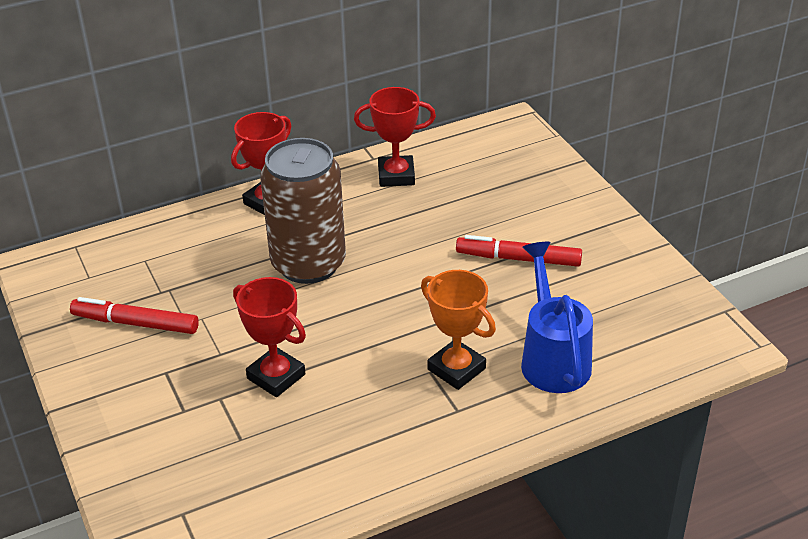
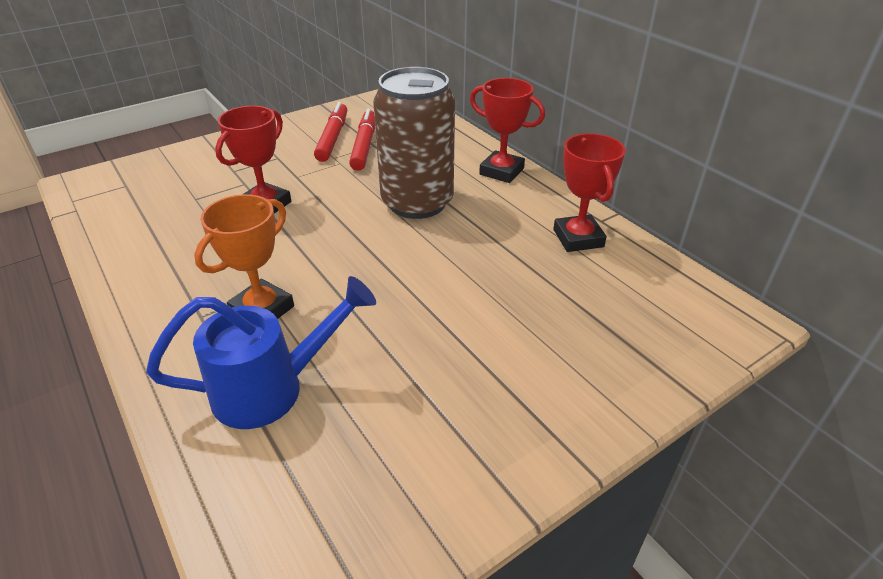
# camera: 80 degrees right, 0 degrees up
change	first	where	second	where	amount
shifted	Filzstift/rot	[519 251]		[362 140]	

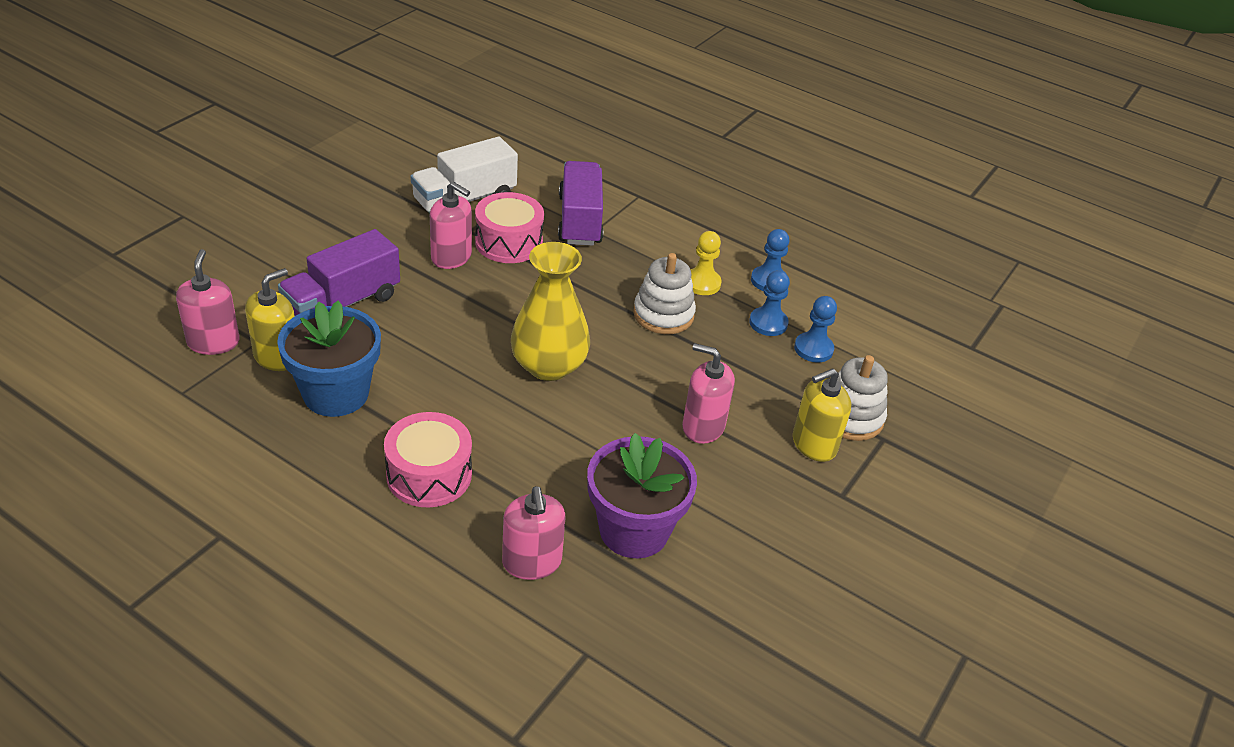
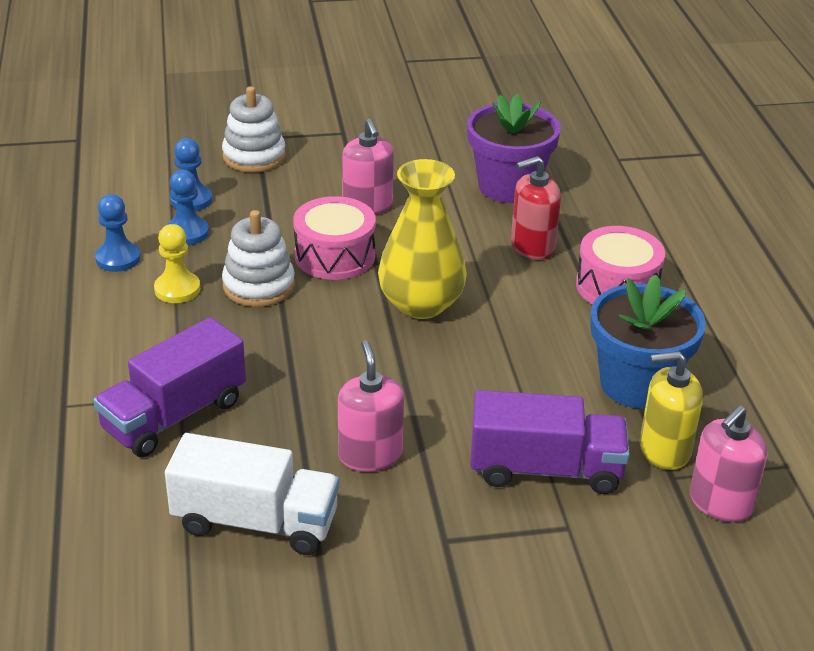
# camera: 130 degrees left, 5 degrees down
change	first	where	second	where	amount
gone	Seifenspender/rosa	[534 533]			
gone	Seifenspender/gelb	[822 415]			
new			Seifenspender/rot	[536 208]	
shifted	Trommel/rosa	[509 227]		[334 238]	

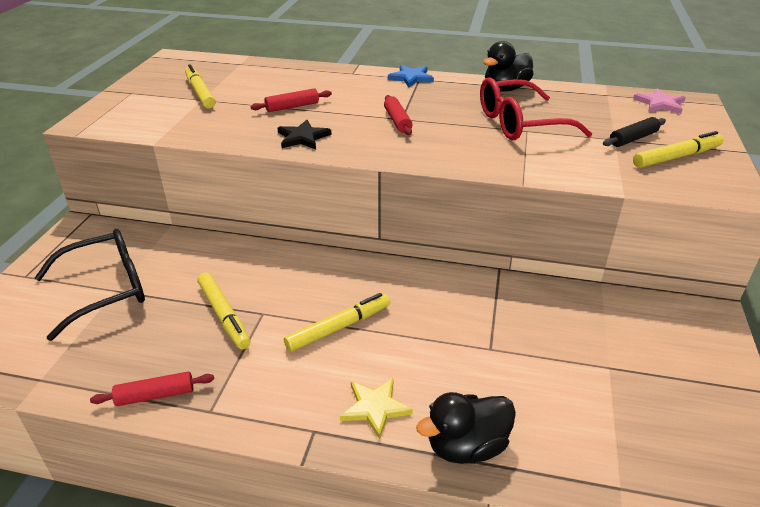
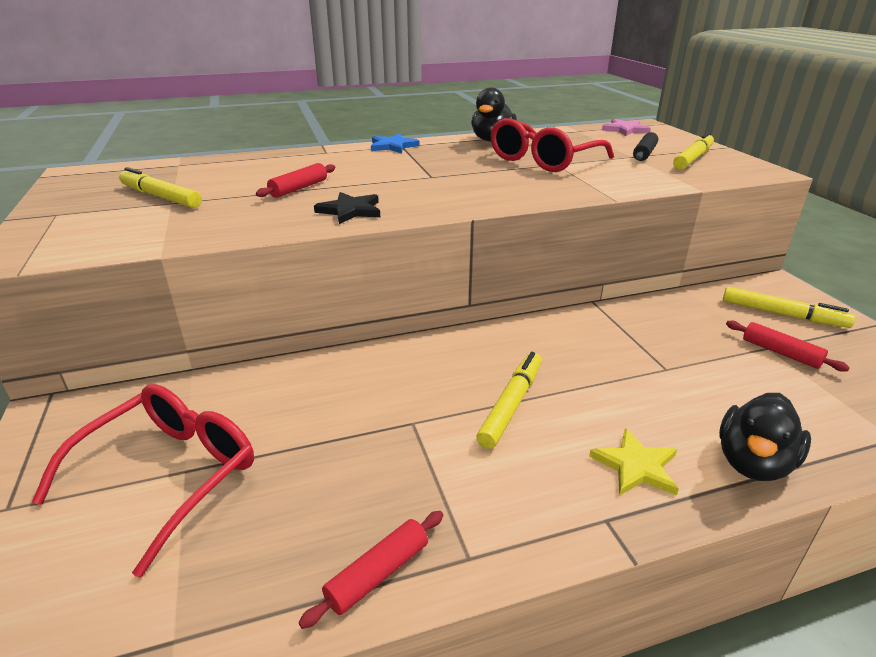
# camera: 30 degrees left, 5 degrees down
change	first	where	second	where	amount
shifted	Filzstift/gelb	[223 310]		[789 307]	
shifted	Nudelholz/rot	[398 115]		[788 346]	
repainted	Brille/schwarz	[90 285]	Brille/rot	[143 481]	

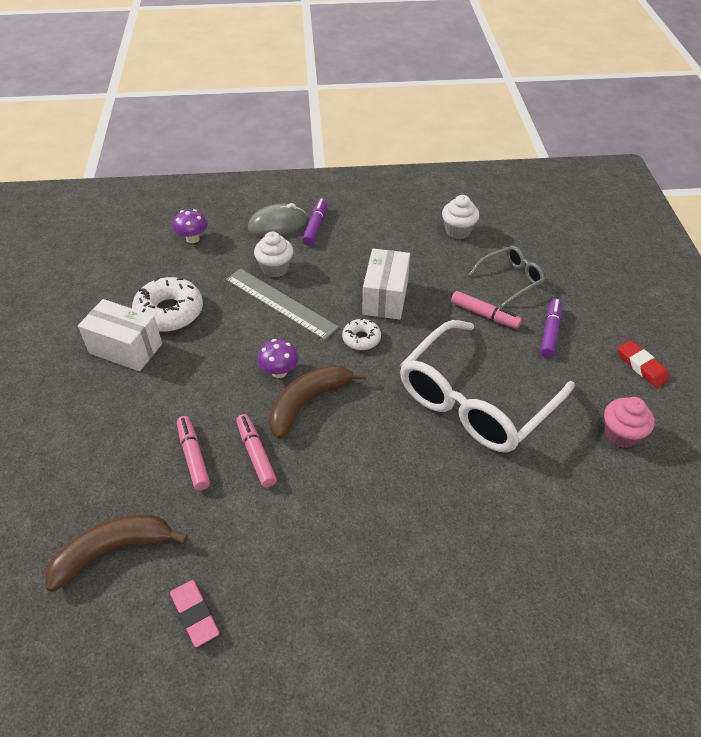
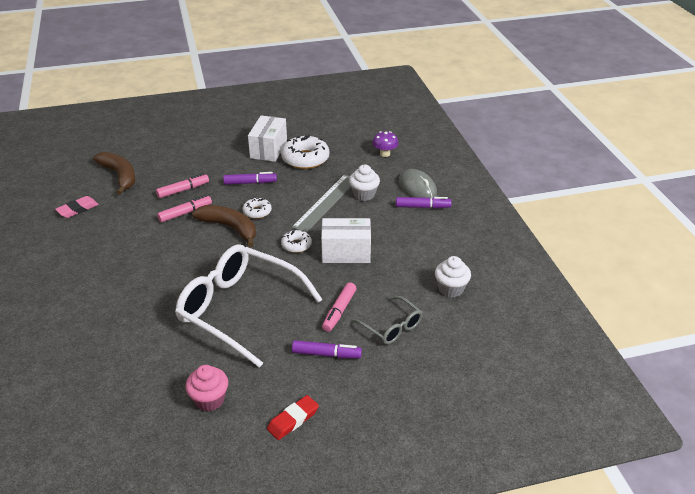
# camera: 80 degrees right, 10 degrees down
change	first	where	second	where	amount
new			Filzstift/lila	[250 178]	
swapped	Pilz/lila	[277 358]	Donut/weiß	[257 208]	

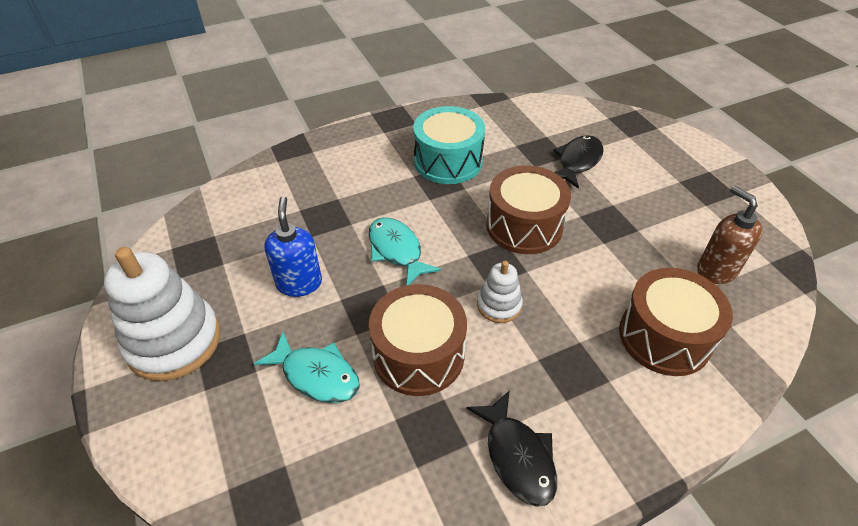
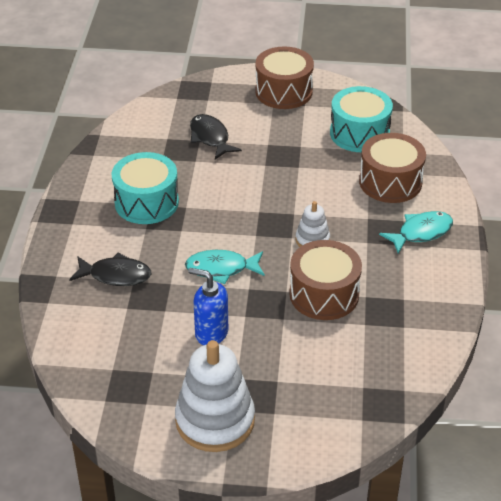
# camera: 60 degrees left, 5 degrees down
change	first	where	second	where	amount
shifted	Fisch/türkis	[307 367]		[416 232]	
shifted	Fisch/schwarz	[511 448]		[110 269]	
shifted	Trommel/braun	[528 209]		[284 77]	
swapped	Seifenspender/braun	[729 235]	Trommel/türkis	[361 119]	

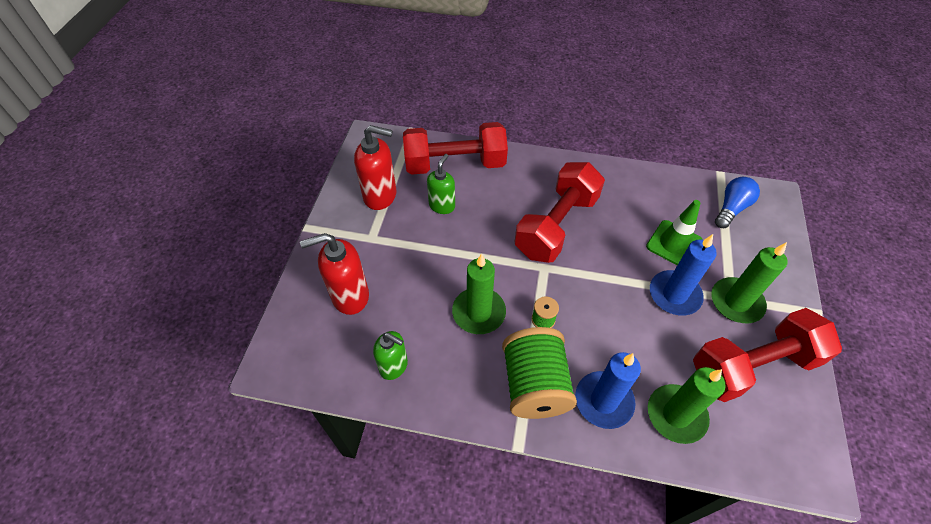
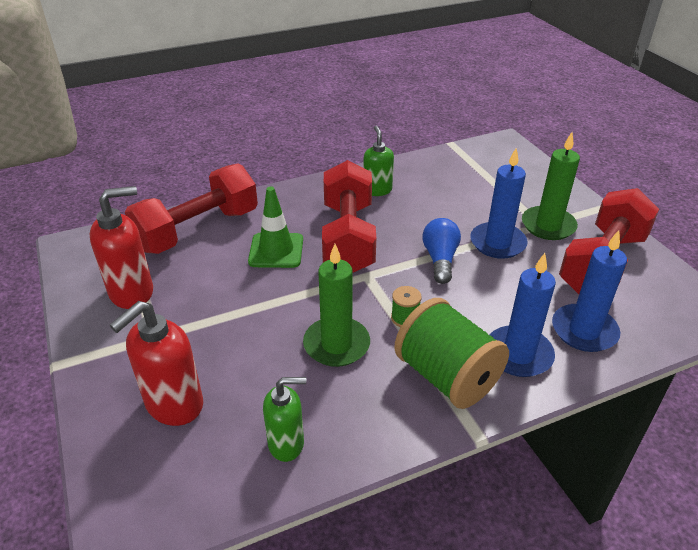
# camera: 35 degrees left, 15 degrees down
change	first	where	second	where	amount
shifted	Seifenspender/grün	[441 184]		[378 161]	
shifted	Leitkegel/grün	[674 232]		[275 227]	
shifted	Glühbirne/blau	[737 202]		[441 251]	
repainted	Kerze/grün	[687 405]	Kerze/blau	[589 291]	

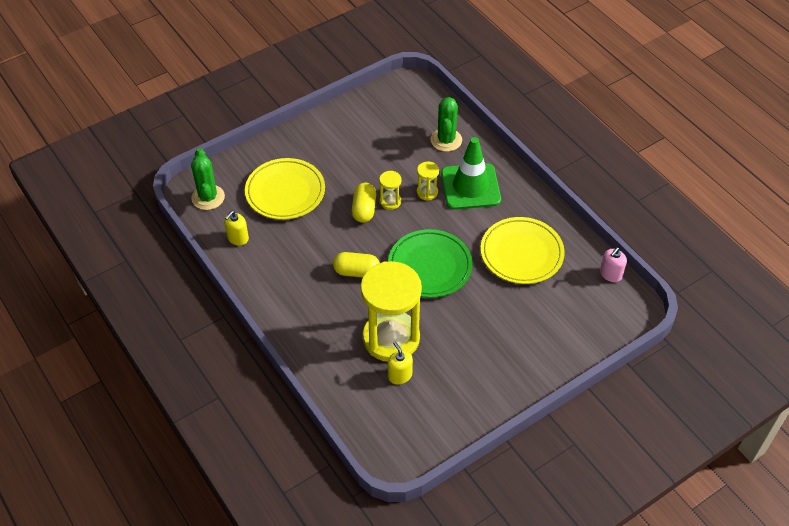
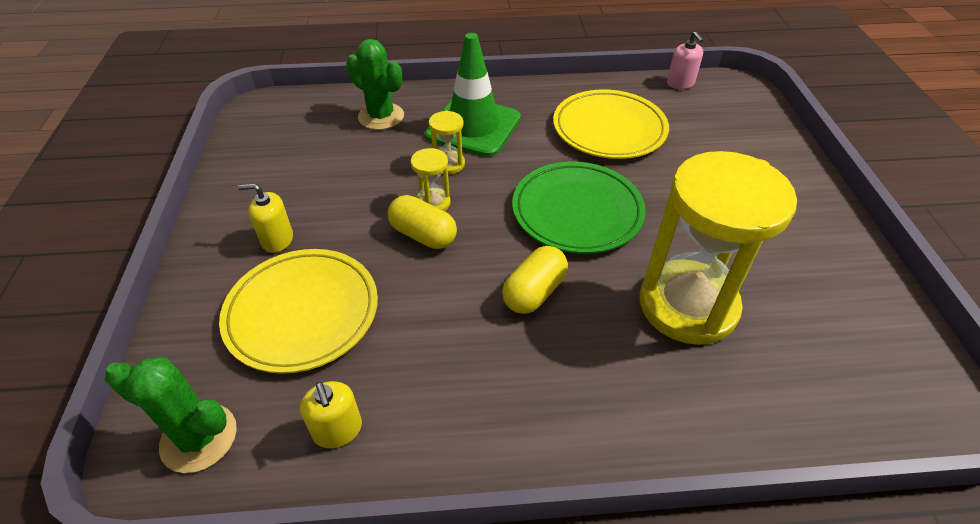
# camera: 60 degrees left, 5 degrees down
change	first	where	second	where	amount
shifted	Seifenspender/gelb	[400 362]		[265 218]	

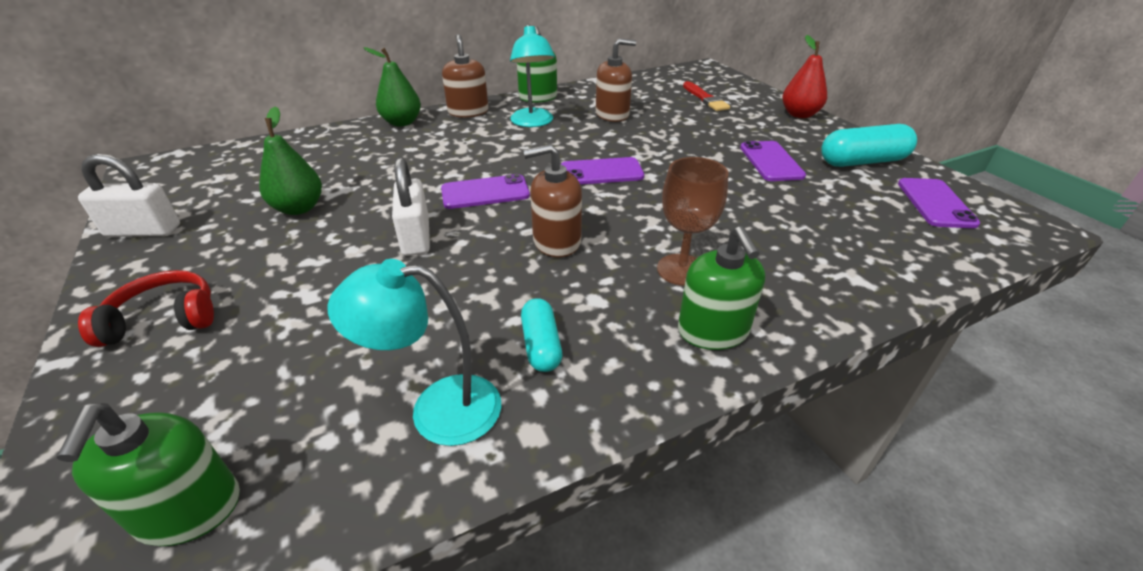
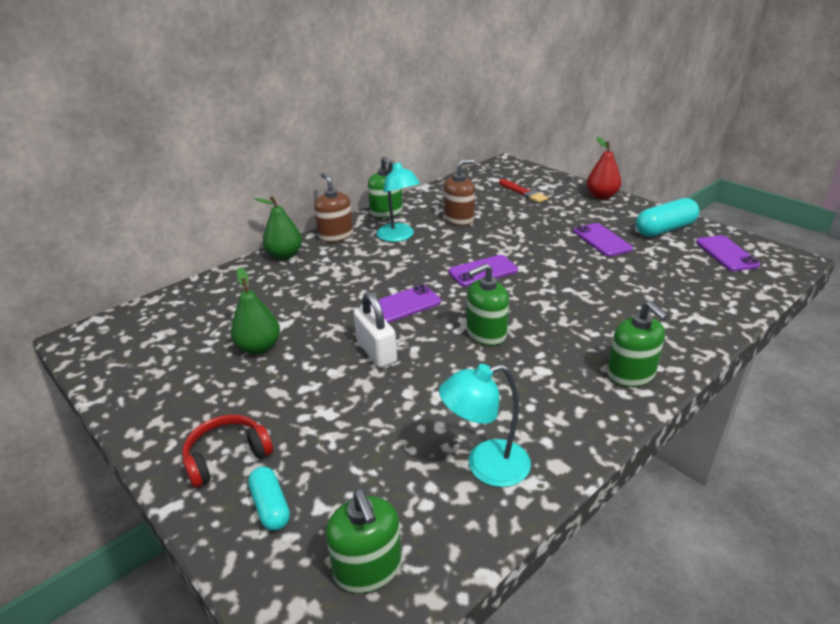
# camera: 15 degrees left, 5 degrees down
change	first	where	second	where	amount
gone	Vorhängeschloss/weiß	[129 195]			
gone	Kelch/braun	[692 221]			
shifted	Kapsel/türkis	[541 335]		[269 499]	
repainted	Seifenspender/braun	[552 200]	Seifenspender/grün	[488 304]	

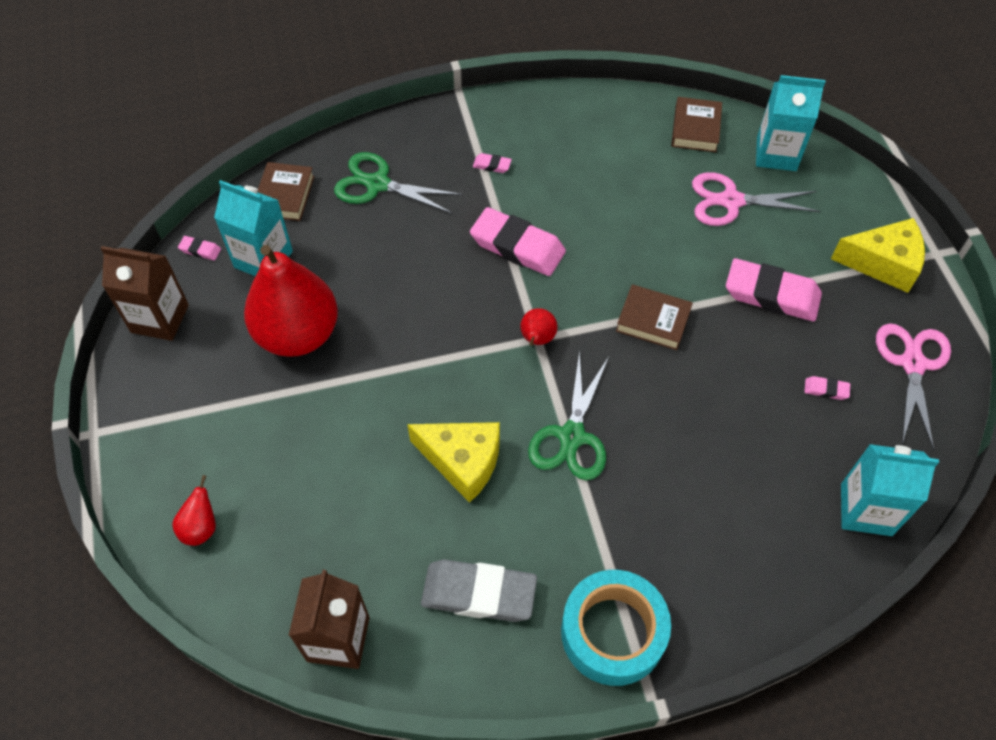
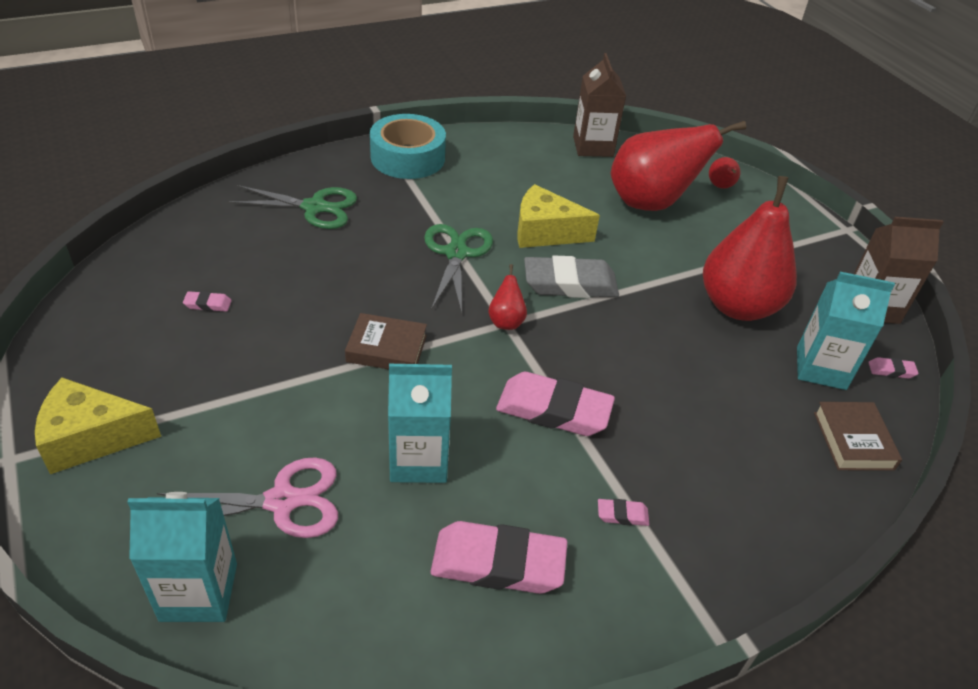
# camera: 165 degrees right, 15 degrees down
change	first	where	second	where	amount
gone	Buch/braun	[696 124]			
gone	Schere/rosa	[913 386]			
new			Birne/rot	[678 166]	
shifted	Schere/grün	[398 183]		[292 207]	
shifted	Radiergummi/grau	[479 590]		[571 276]	
shifted	Radiergummi/rosa	[774 290]		[498 557]	
shifted	Getränkekarton/türkis	[890 490]		[420 423]	

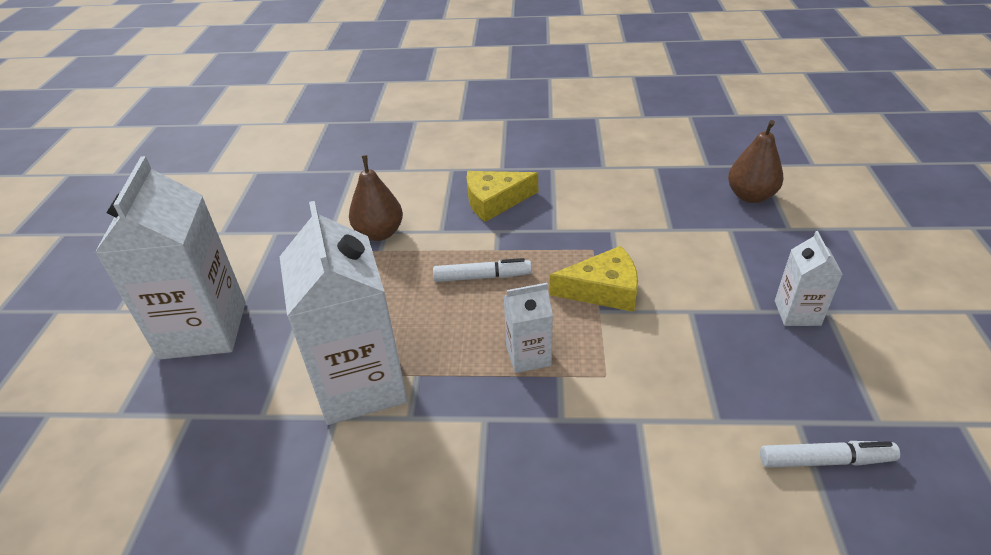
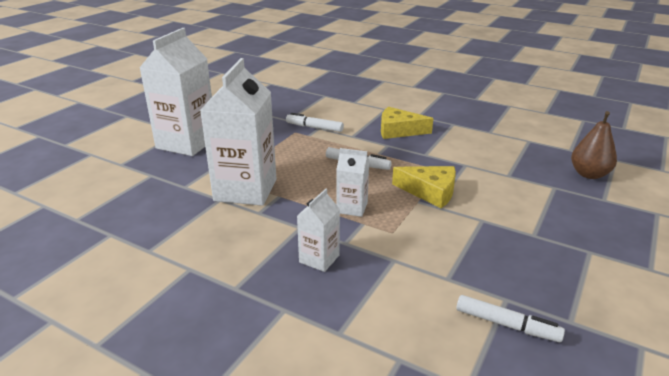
# camera: 25 degrees right, 10 degrees down
change	first	where	second	where	amount
shifted	Getränkekarton/weiß	[809 278]		[318 230]	
swapped	Birne/braun	[376 198]	Filzstift/weiß	[315 122]	

